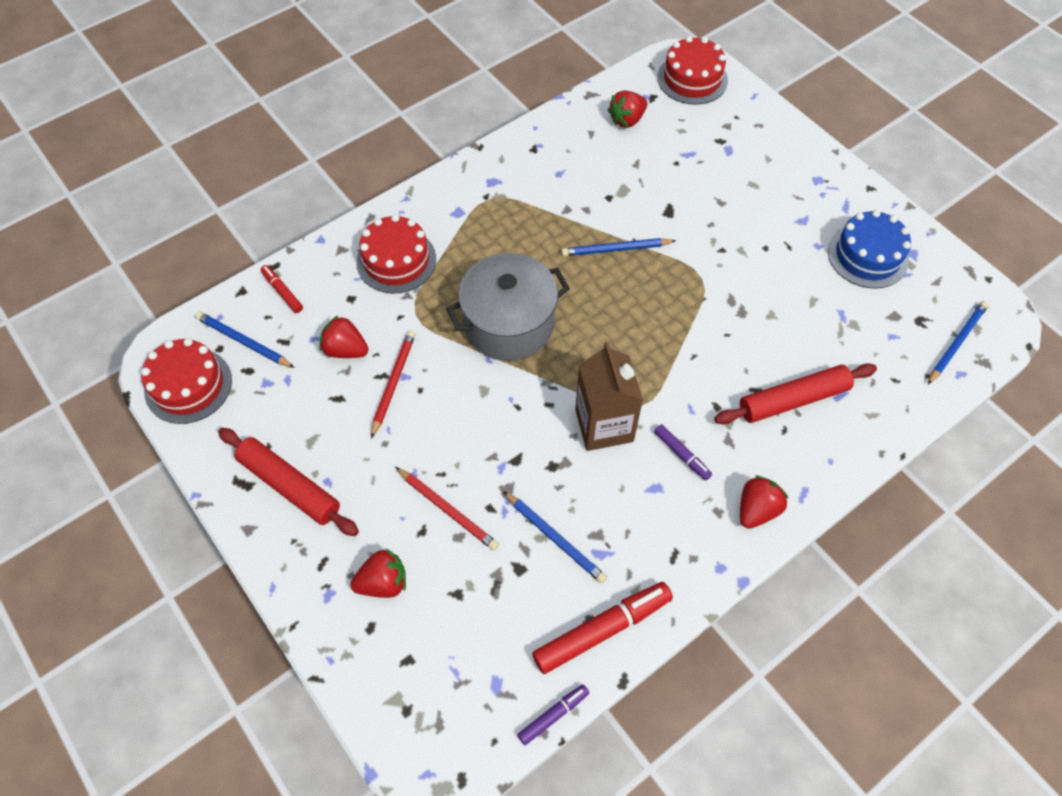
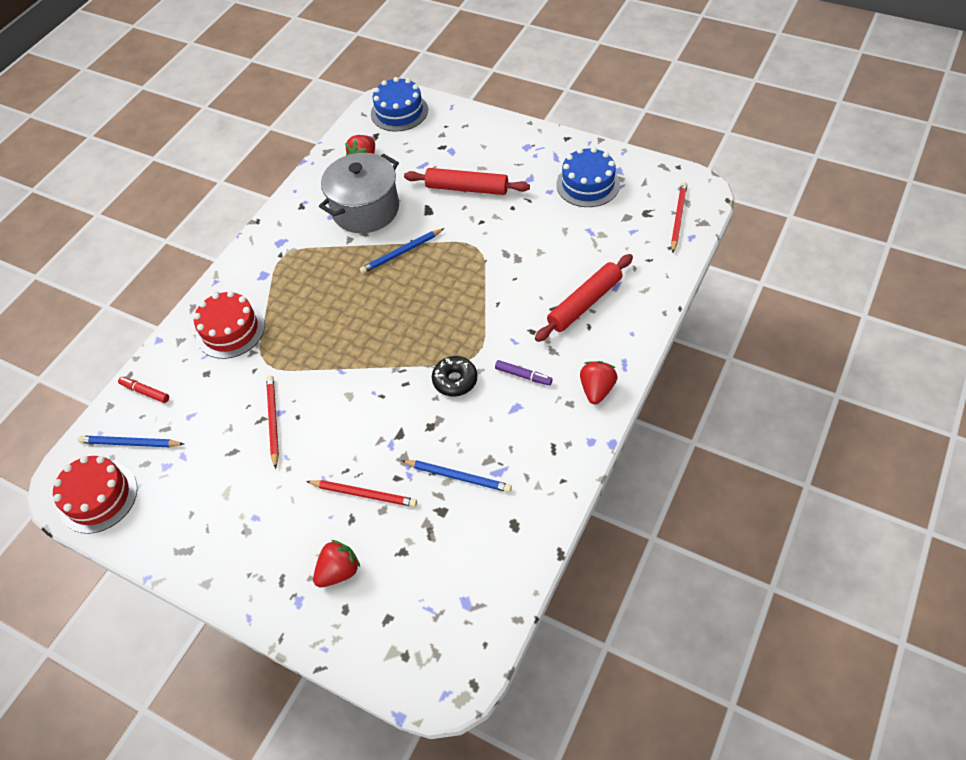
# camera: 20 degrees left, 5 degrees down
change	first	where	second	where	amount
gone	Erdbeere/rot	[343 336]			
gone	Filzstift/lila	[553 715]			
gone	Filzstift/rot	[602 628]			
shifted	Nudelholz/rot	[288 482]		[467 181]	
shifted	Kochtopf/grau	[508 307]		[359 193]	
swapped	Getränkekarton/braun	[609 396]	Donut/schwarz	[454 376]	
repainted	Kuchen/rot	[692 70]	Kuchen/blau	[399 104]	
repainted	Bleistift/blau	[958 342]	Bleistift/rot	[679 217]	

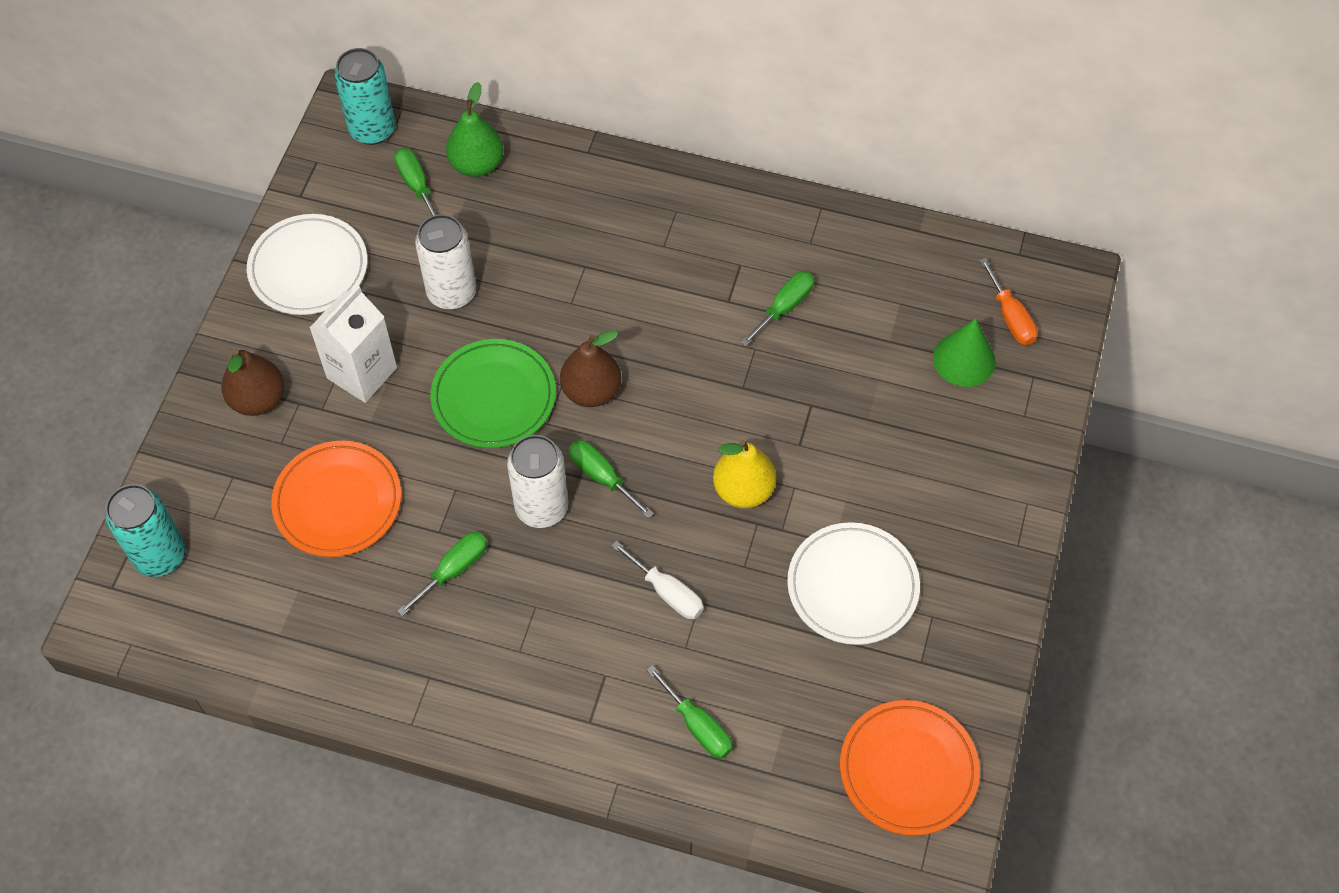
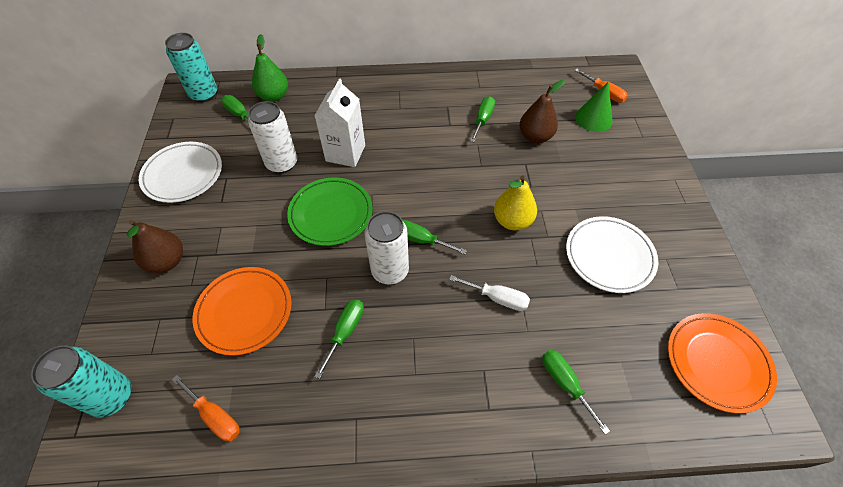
# camera: 20 degrees left, 5 degrees down
change	first	where	second	where	amount
new			Schraubenzieher/orange	[206 408]	
shifted	Getränkekarton/weiß	[353 344]		[340 122]	
shifted	Birne/braun	[590 368]		[542 111]	
rotated	Schraubenzieher/grün	[689 712]		[576 392]	150 degrees counterclockwise

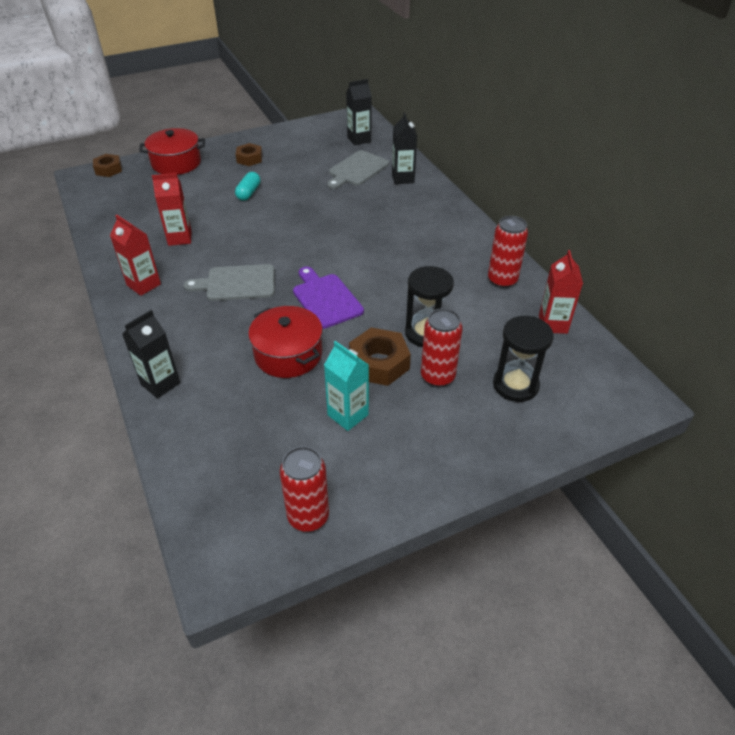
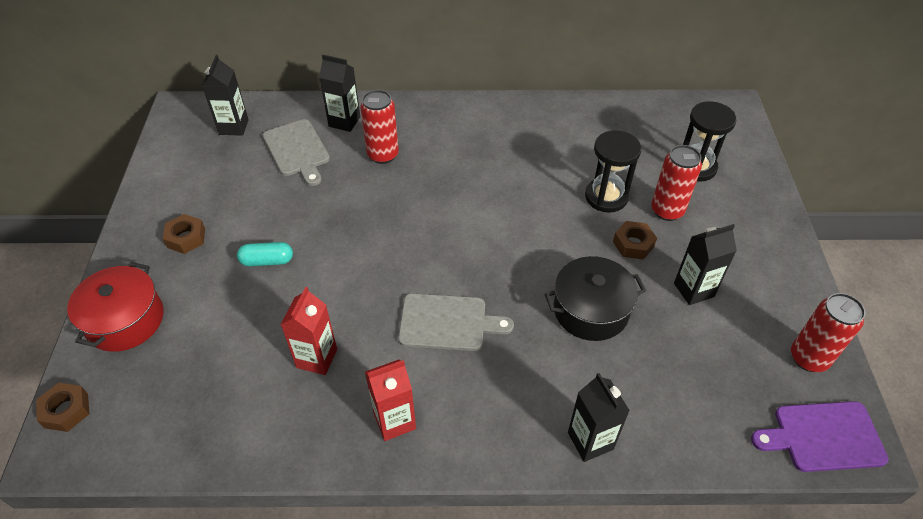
# camera: 65 degrees left, 5 degrees up
change	first	where	second	where	amount
gone	Getränkekarton/rot	[561 292]			
shifted	Schneidebrett/lila	[328 298]		[820 436]	
shifted	Dose/rot	[508 252]		[379 127]	
repainted	Kochtopf/rot	[285 342]	Kochtopf/schwarz	[595 298]	
repainted	Getränkekarton/türkis	[346 386]	Getränkekarton/schwarz	[705 264]	
rotated	Schneidebrett/grau	[229 282]		[456 322]	105 degrees counterclockwise
rotated	Kapsel/türkis	[247 186]		[265 254]	45 degrees counterclockwise
scaled	Sechskantmutter/braun	[380 357]		[635 240]	x0.64

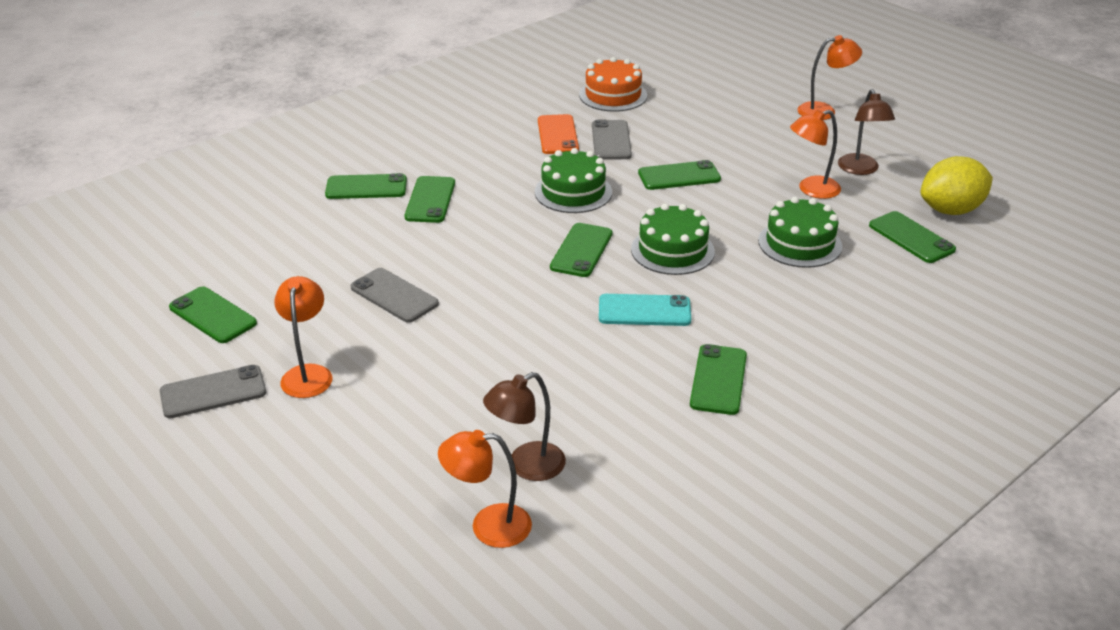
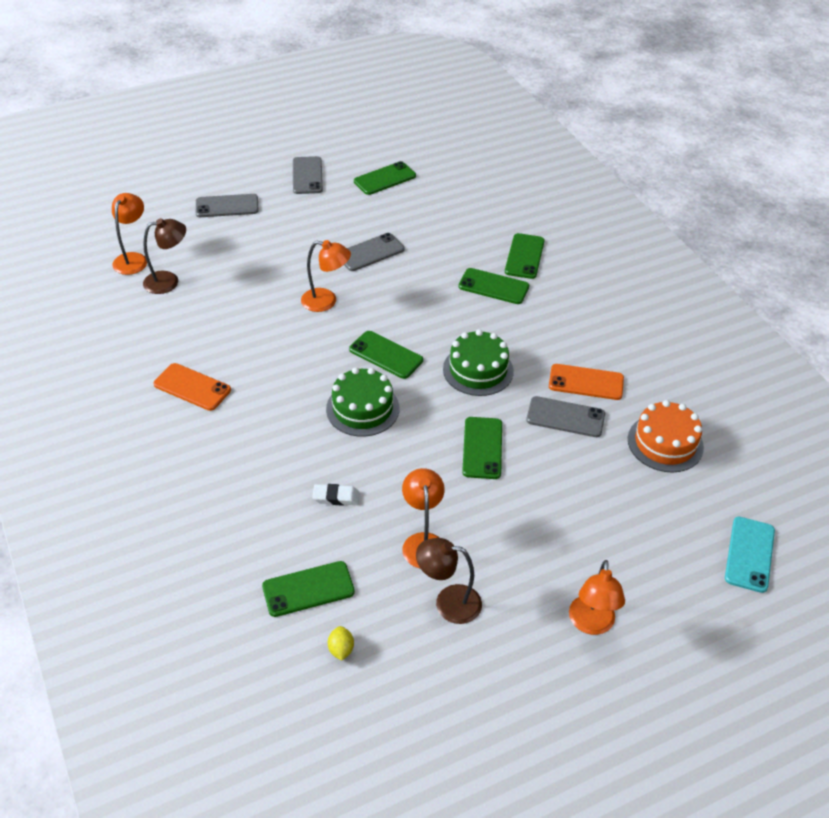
# camera: 105 degrees right, 10 degrees up
change	first	where	second	where	amount
new			Handy/grau	[227 205]	
shifted	Lampe/orange	[303 337]		[326 276]	
shifted	Handy/türkis	[645 310]		[750 555]	
swapped	Kuchen/grün	[800 232]	Radiergummi/weiß	[336 495]	
repainted	Handy/grün	[718 379]	Handy/orange	[192 387]	
rotated	Lampe/braun	[524 426]		[164 256]	90 degrees clockwise
scaled	Zitrone/gelb	[957 185]		[341 643]	x0.41

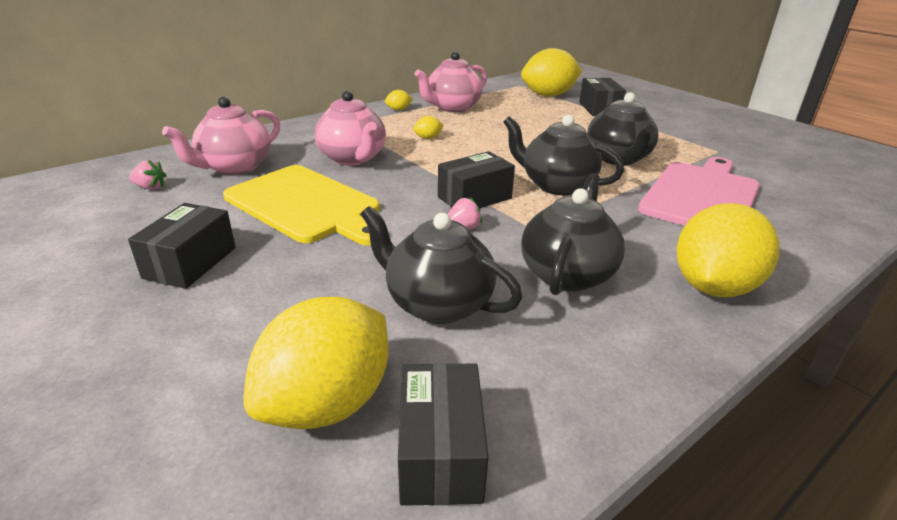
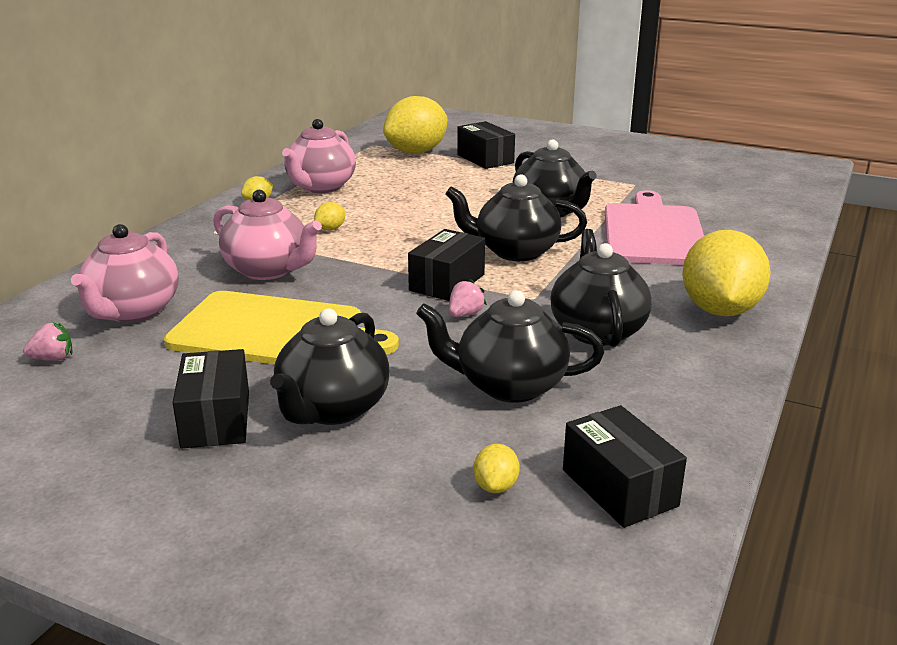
# camera: 25 degrees left, 5 degrees down
change	first	where	second	where	amount
new			Teekanne/schwarz	[330 366]	
scaled	Zitrone/gelb	[315 363]		[496 468]	x0.41

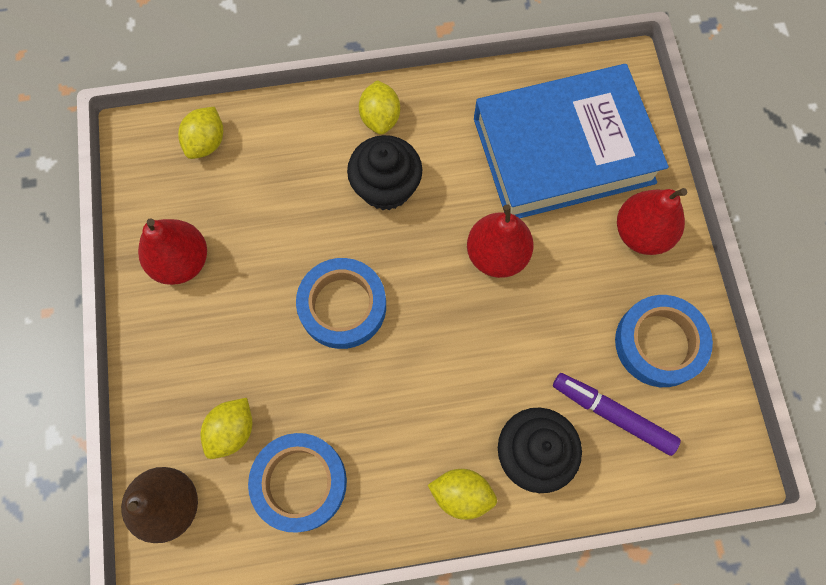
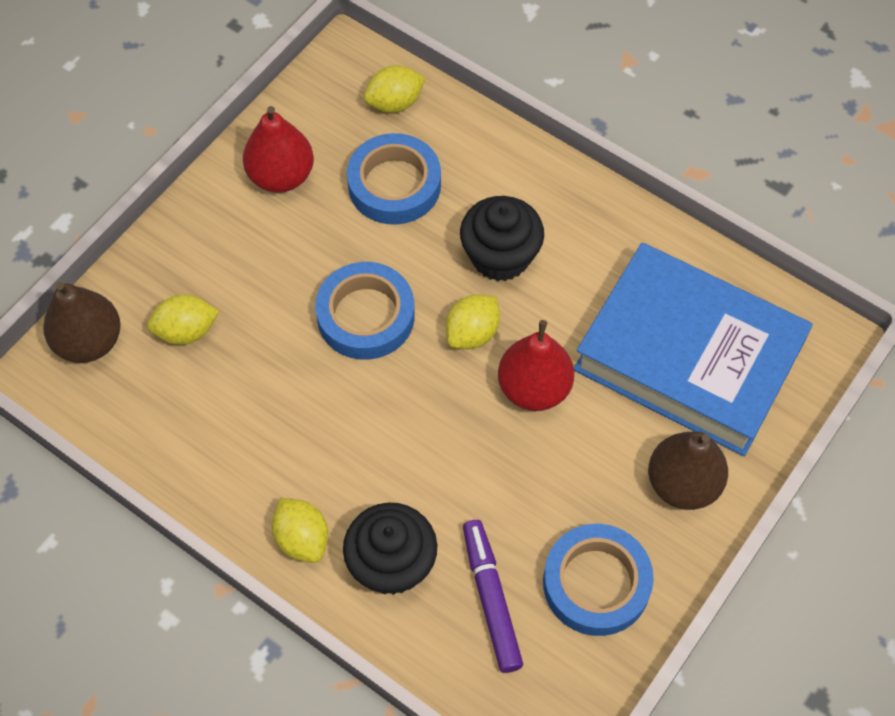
# camera: 45 degrees right, 10 degrees down
change	first	where	second	where	amount
shifted	Klebeband/blau	[297 483]		[394 179]	
shifted	Zitrone/gelb	[379 107]		[473 321]	
repainted	Birne/rot	[652 221]	Birne/braun	[688 471]	

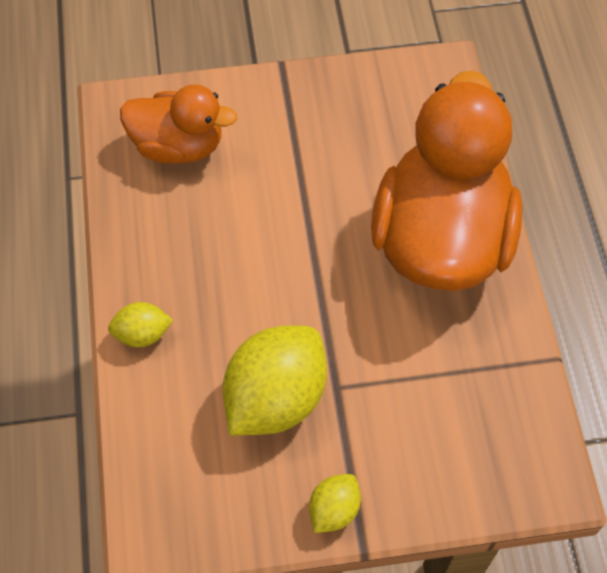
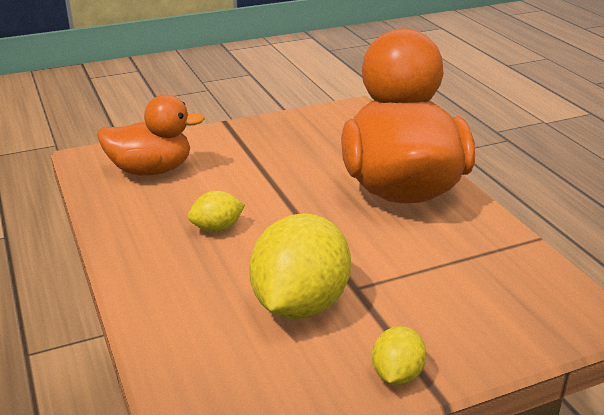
# camera: 15 degrees left, 30 degrees down
change	first	where	second	where	amount
shifted	Zitrone/gelb	[140 324]		[216 211]	

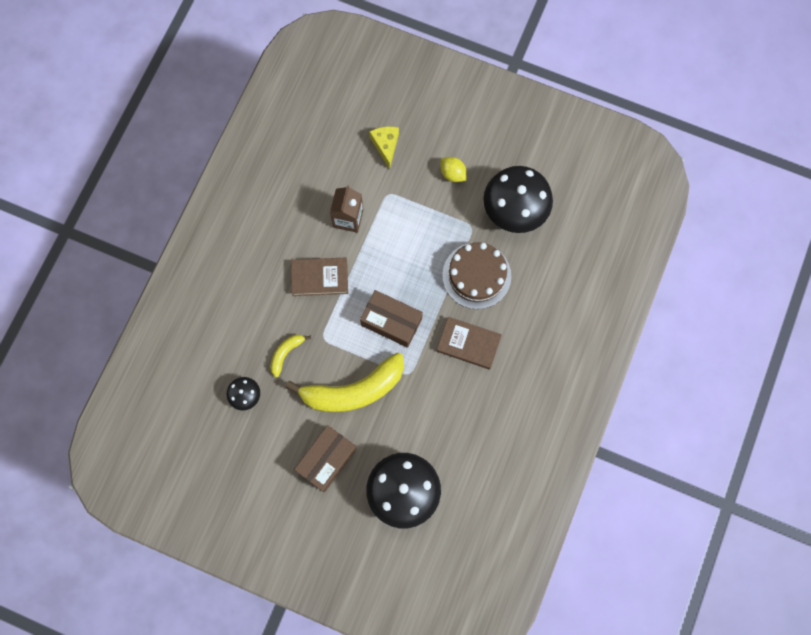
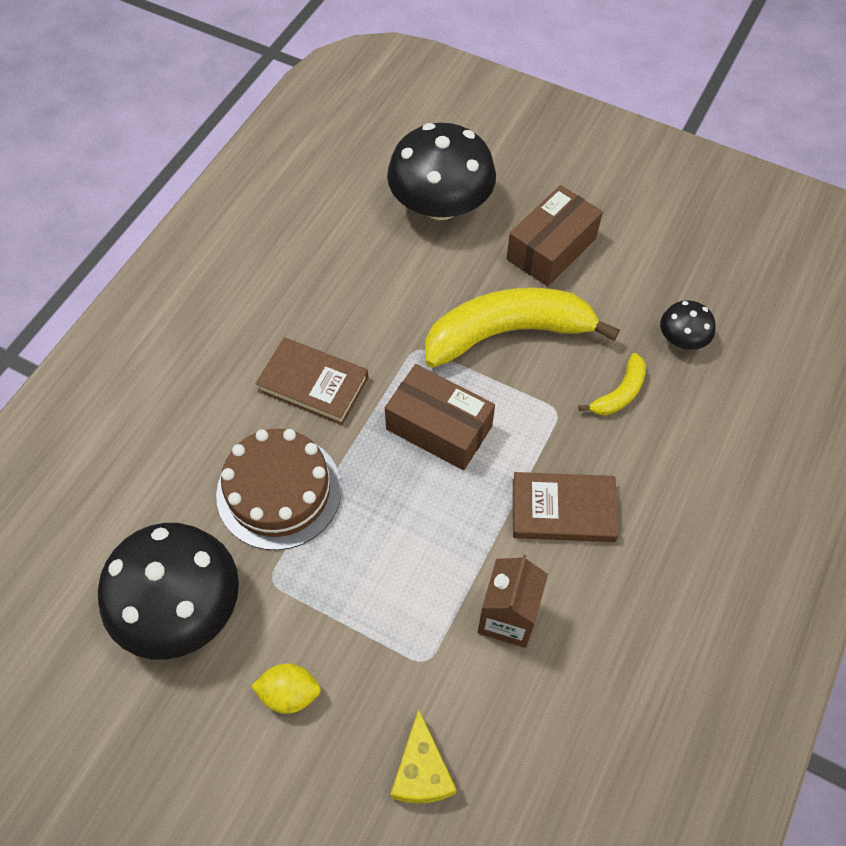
# camera: 175 degrees left, 15 degrees down
change	first	where	second	where	amount
rotated	Zitrone/gelb	[453 169]		[286 688]	45 degrees counterclockwise

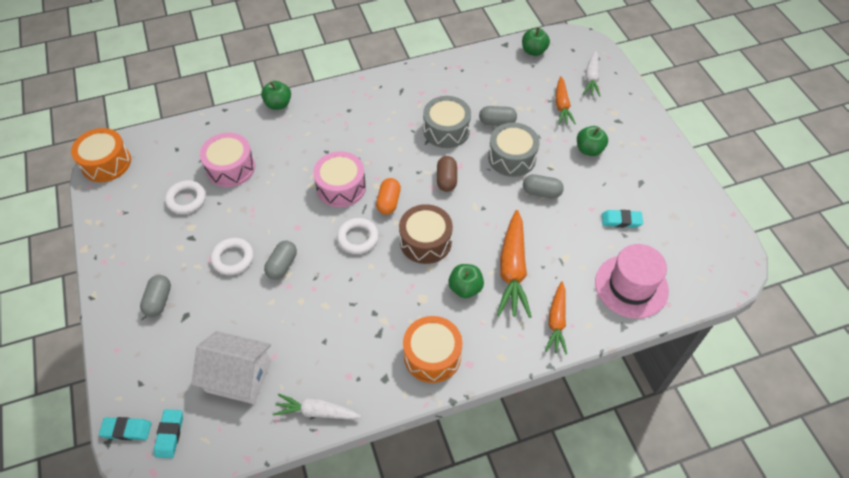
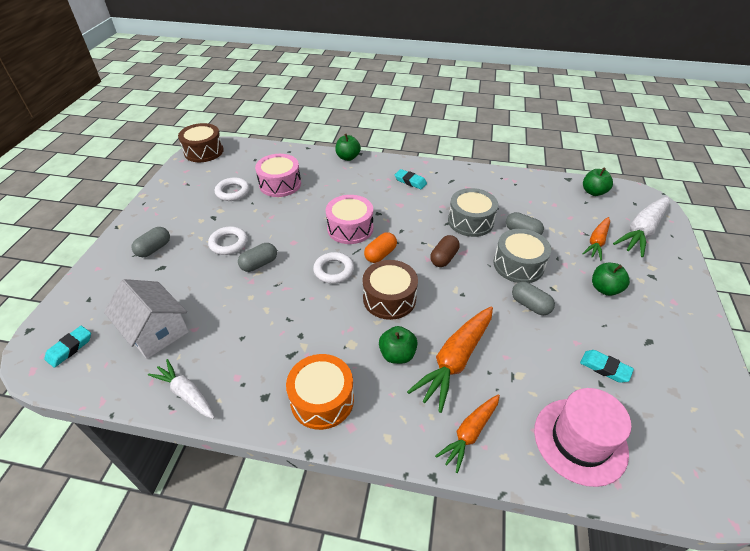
# camera: 30 degrees right, 10 degrees down
change	first	where	second	where	amount
shifted	Radiergummi/türkis	[125 428]		[411 179]	
repainted	Trommel/orange	[101 155]	Trommel/braun	[201 142]	
scaled	Karotte/weiß	[591 74]		[641 226]	x1.61

